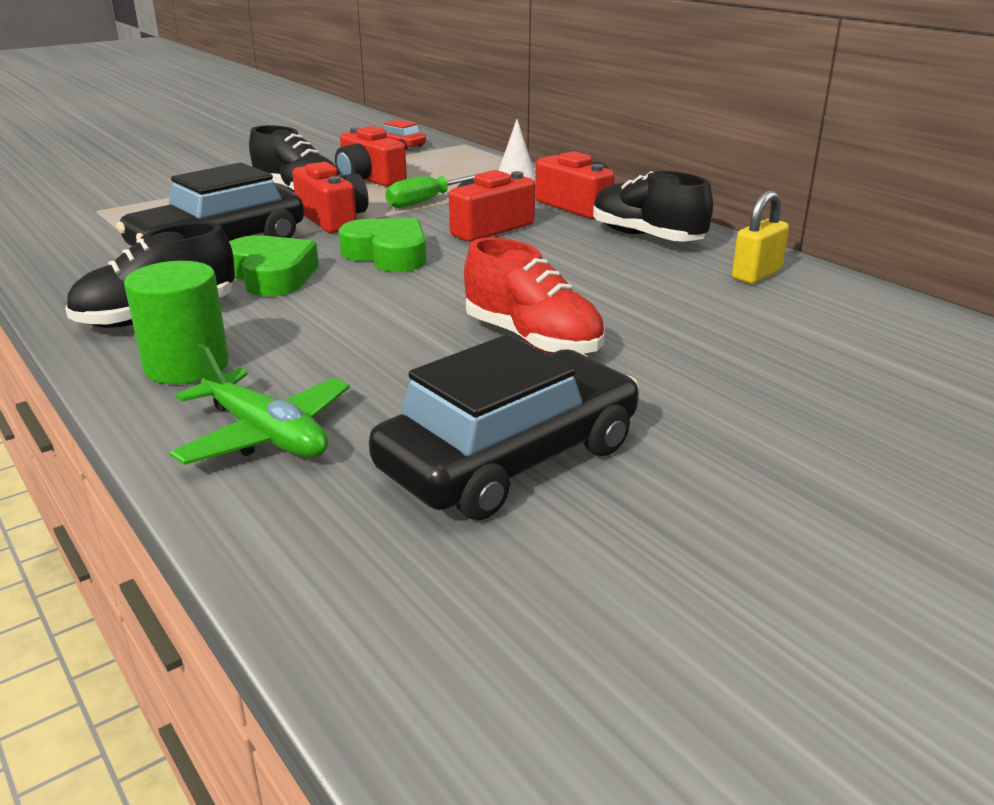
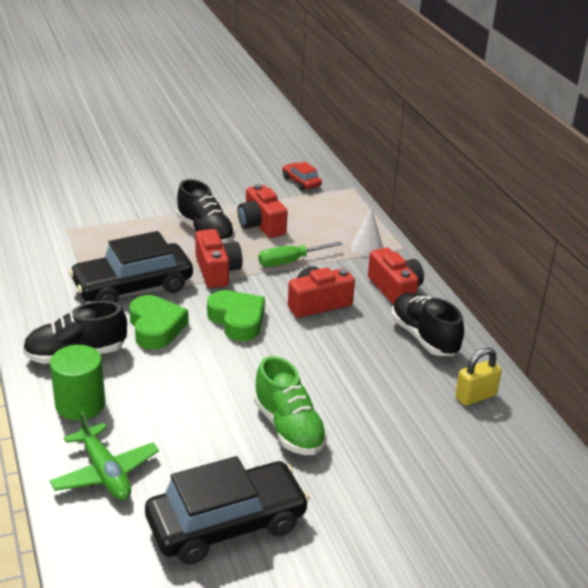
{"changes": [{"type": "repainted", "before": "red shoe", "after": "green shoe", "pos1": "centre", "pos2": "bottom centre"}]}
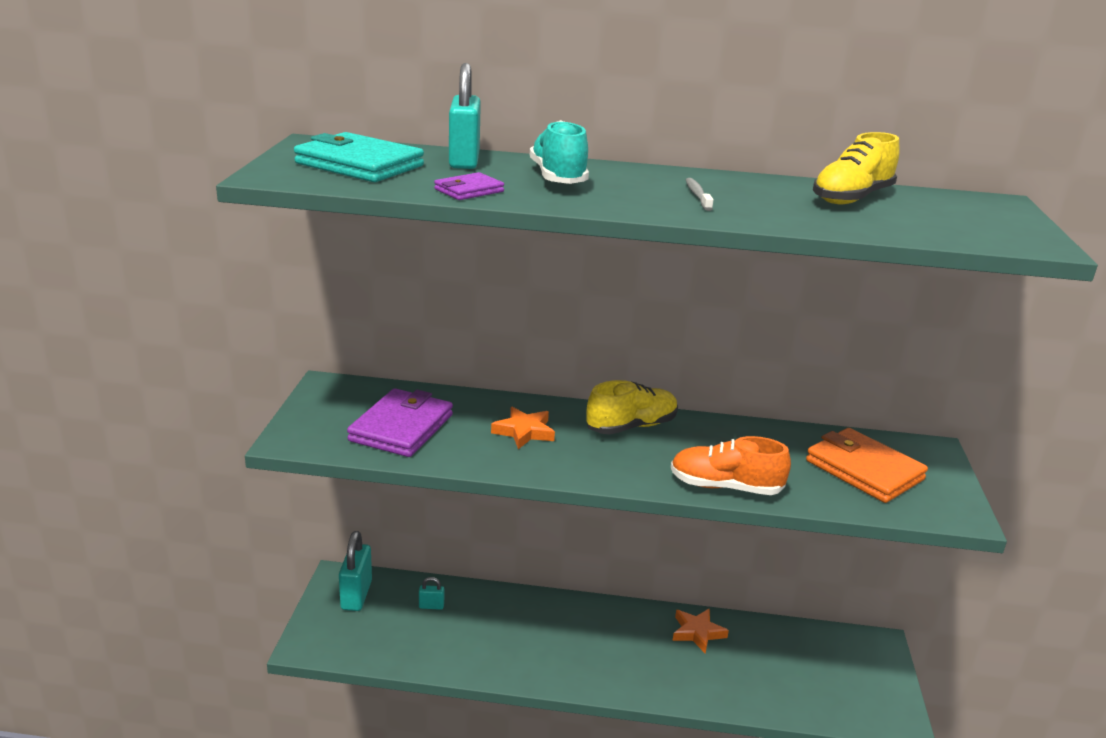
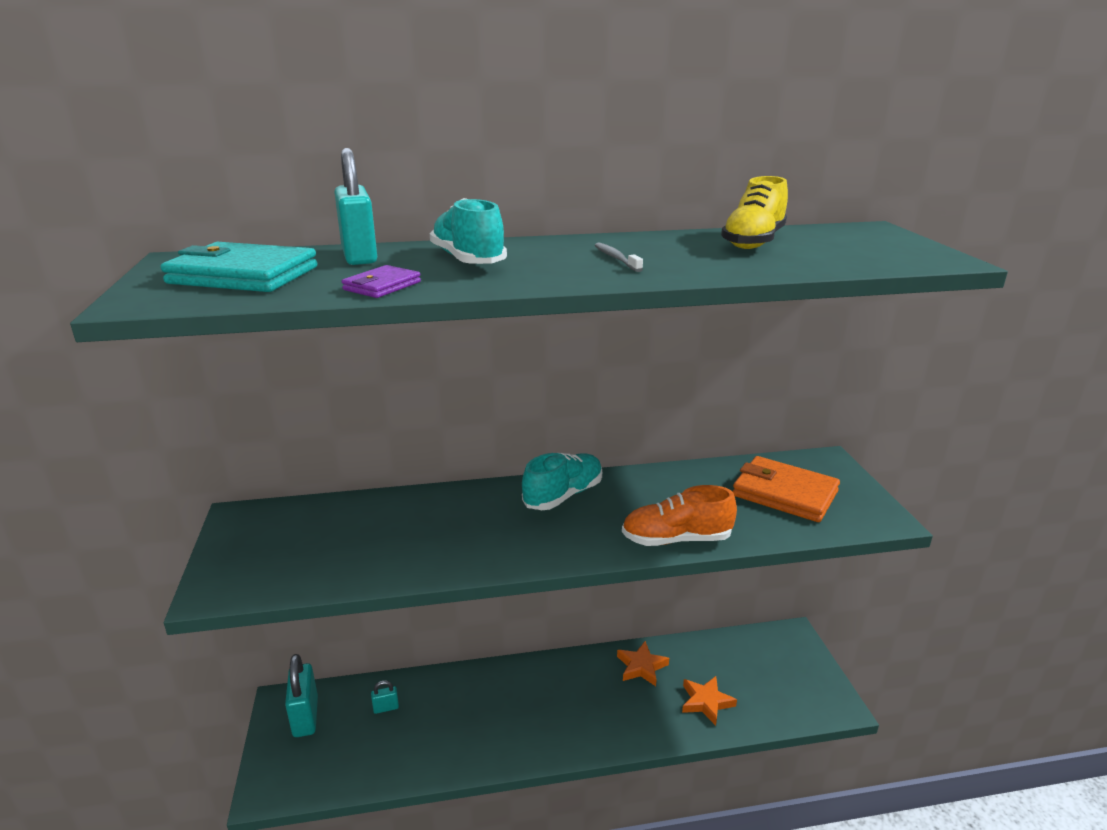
{"changes": [{"type": "repainted", "before": "yellow shoe (no. 1 from left)", "after": "turquoise shoe (no. 2 from left)", "pos1": "centre", "pos2": "centre"}, {"type": "shifted", "before": "orange star (no. 1 from left in the first image)", "after": "orange star (no. 2 from left)", "pos1": "centre", "pos2": "bottom centre"}, {"type": "gone", "before": "purple wallet (no. 1 from left)", "pos1": "centre"}]}
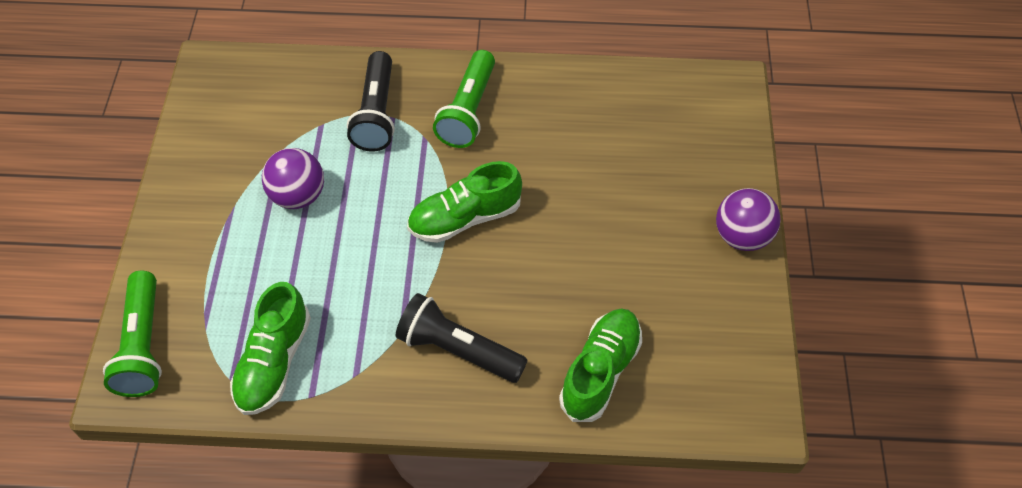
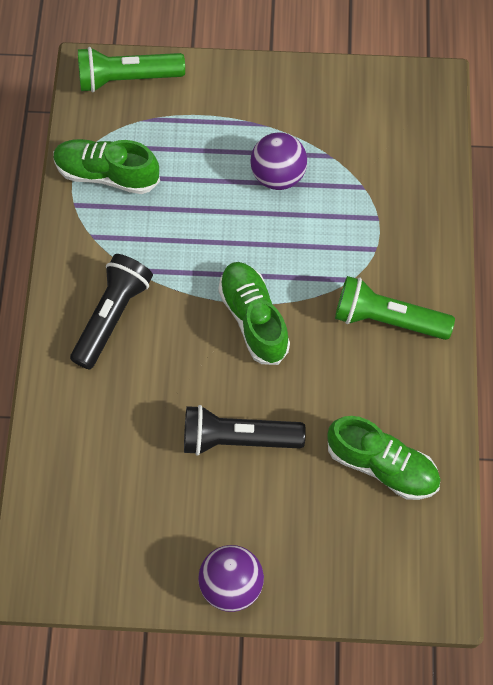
{"changes": [{"type": "shifted", "before": "black flashlight (no. 1 from left in the first image)", "after": "black flashlight (no. 2 from left)", "pos1": "top centre", "pos2": "centre"}, {"type": "shifted", "before": "green shoe (no. 3 from left)", "pos1": "bottom centre", "pos2": "bottom right"}]}
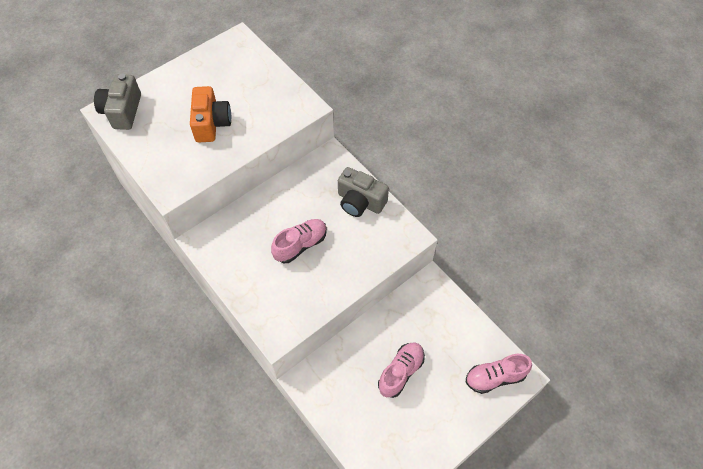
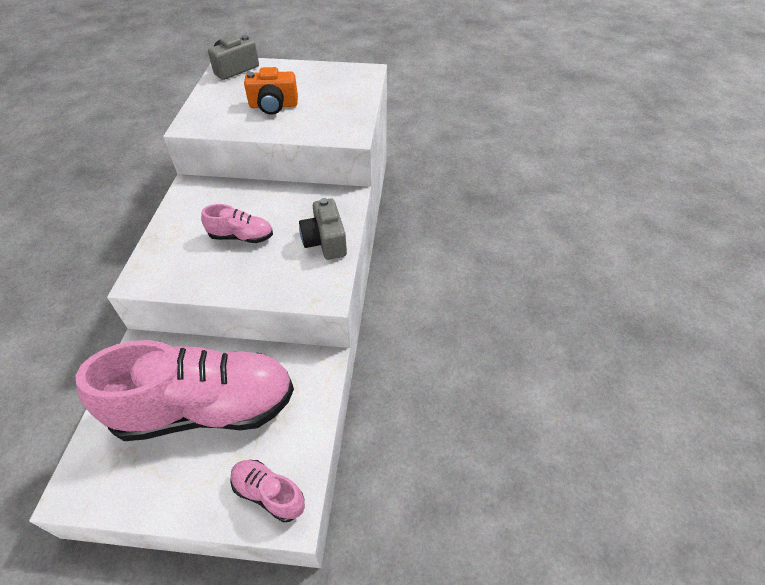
{"changes": [{"type": "scaled", "before": "pink shoe (no. 2 from left in the first image)", "pos1": "bottom centre", "pos2": "bottom left", "scale": 2.36}, {"type": "rotated", "before": "orange camera", "pos1": "top left", "pos2": "top centre", "turn": 45}]}
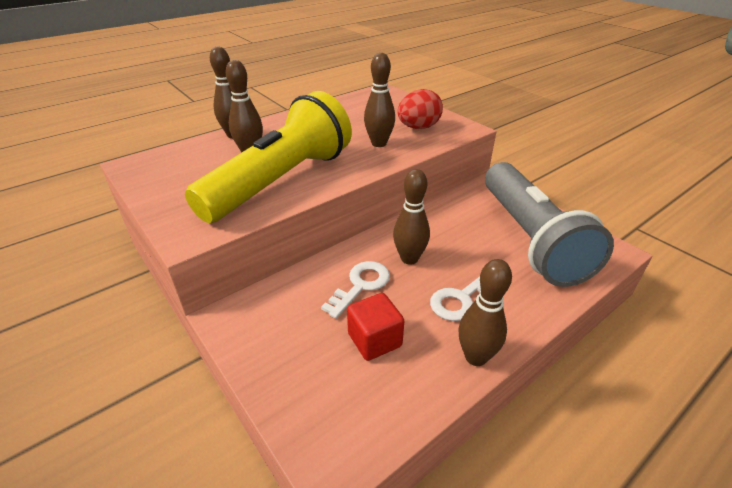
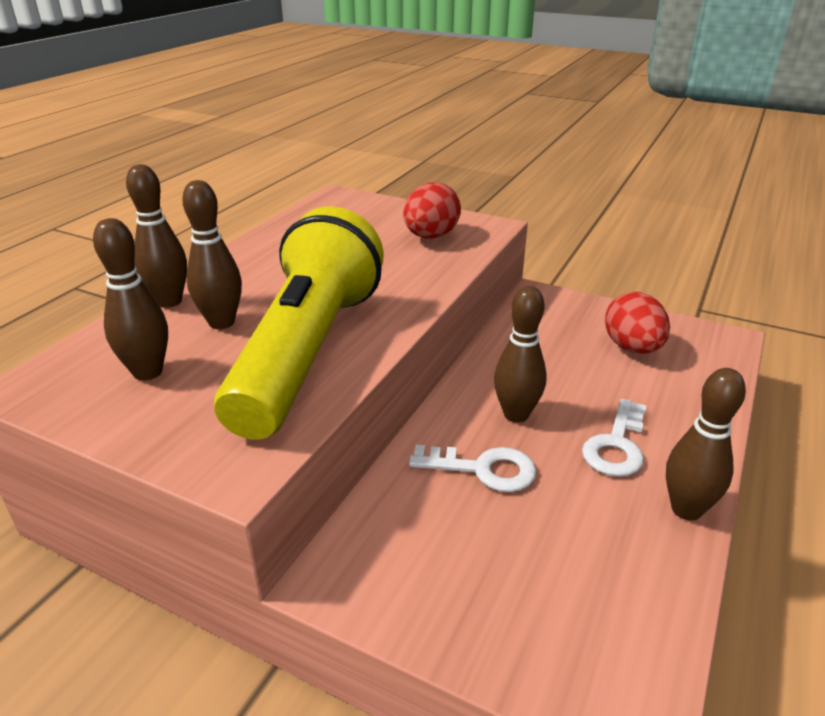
{"changes": [{"type": "shifted", "before": "brown bowling pin (no. 3 from left in the first image)", "after": "brown bowling pin (no. 1 from left)", "pos1": "top centre", "pos2": "middle left"}, {"type": "rotated", "before": "white key (no. 1 from left)", "pos1": "centre", "pos2": "centre", "turn": 90}, {"type": "swapped", "before": "grey flashlight", "after": "red egg (no. 2 from left)", "pos1": "middle right", "pos2": "middle right"}, {"type": "gone", "before": "red cube", "pos1": "bottom centre"}]}
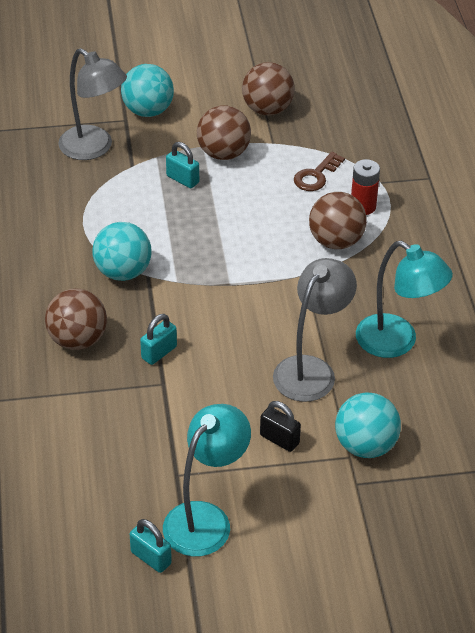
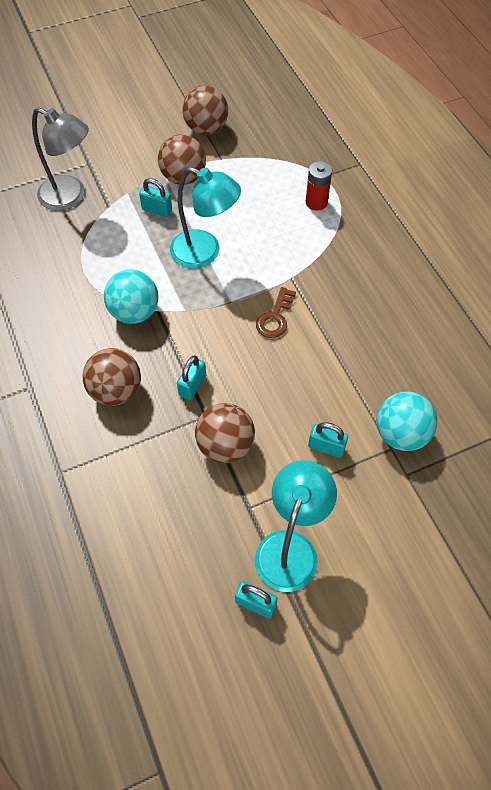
{"changes": [{"type": "shifted", "before": "turquoise lamp (no. 2 from left in the first image)", "after": "turquoise lamp (no. 1 from left)", "pos1": "middle right", "pos2": "top centre"}, {"type": "shifted", "before": "brown ball (no. 4 from left)", "pos1": "middle right", "pos2": "centre"}, {"type": "shifted", "before": "brown key", "pos1": "top right", "pos2": "centre"}, {"type": "repainted", "before": "black padlock", "after": "turquoise padlock (no. 4 from left)", "pos1": "bottom centre", "pos2": "middle right"}, {"type": "gone", "before": "turquoise ball (no. 2 from left)", "pos1": "top left"}, {"type": "gone", "before": "grey lamp (no. 2 from left)", "pos1": "centre"}]}
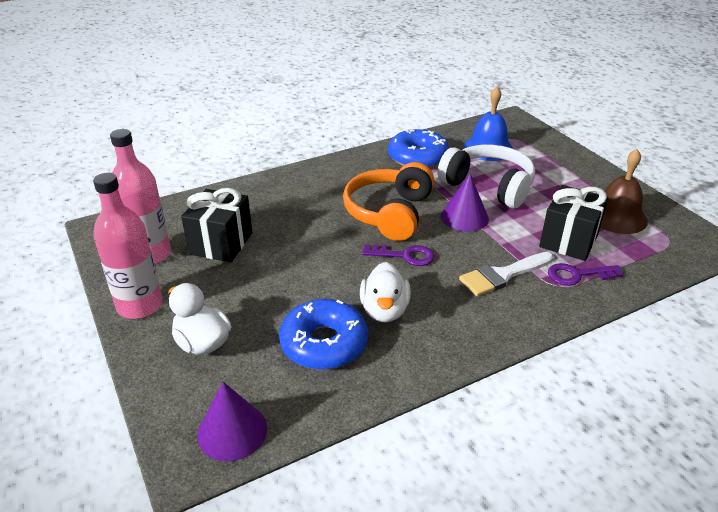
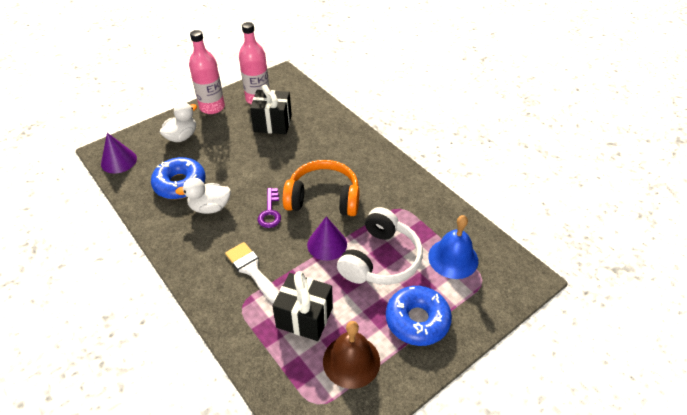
{"changes": [{"type": "shifted", "before": "blue donut (no. 2 from left)", "pos1": "top centre", "pos2": "bottom centre"}, {"type": "gone", "before": "purple key (no. 2 from left)", "pos1": "middle right"}]}
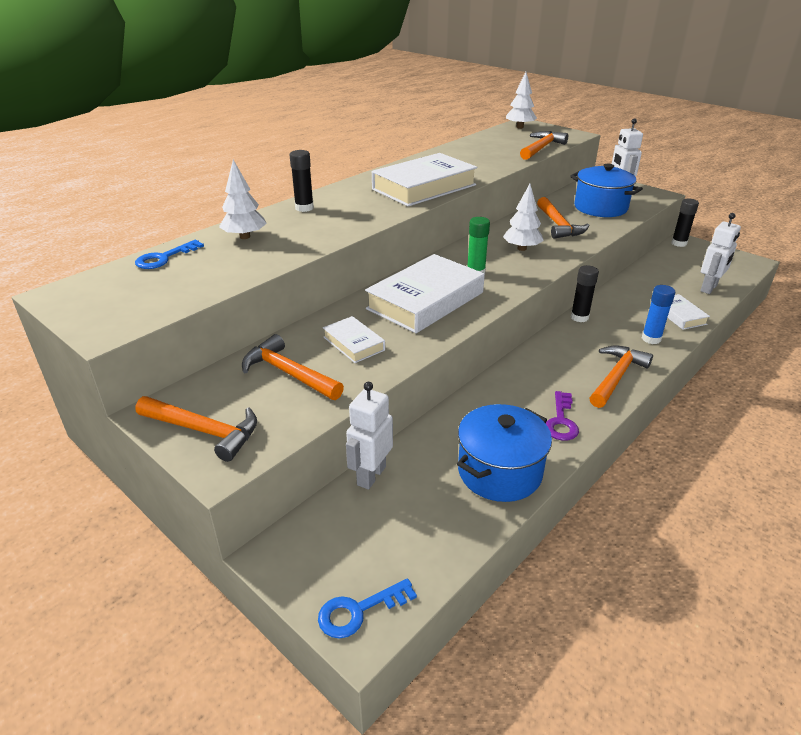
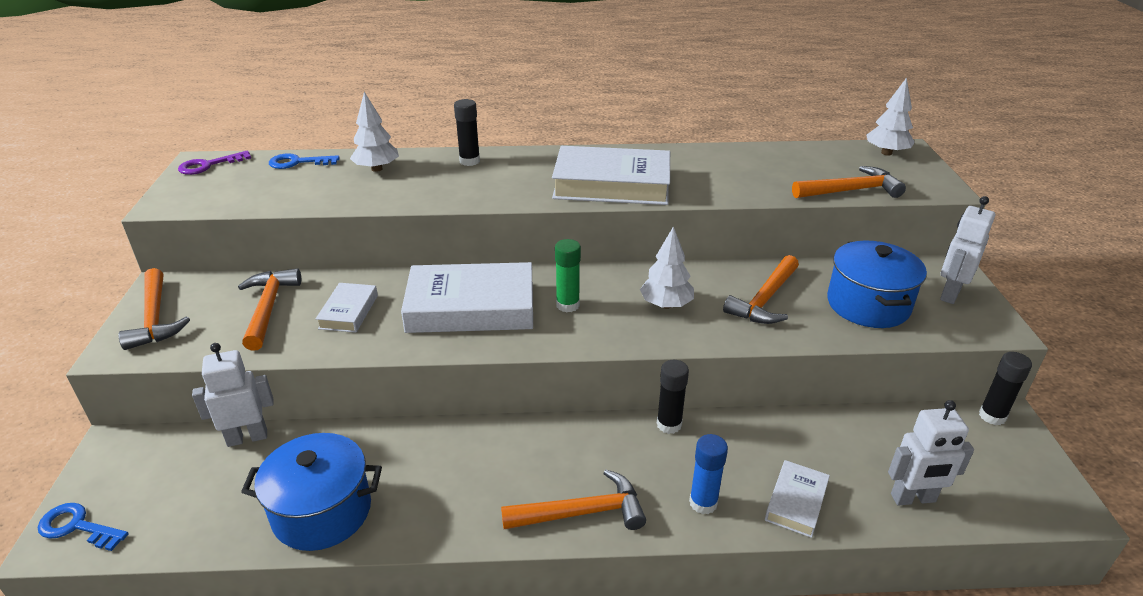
{"changes": [{"type": "shifted", "before": "purple key", "pos1": "middle right", "pos2": "top left"}]}
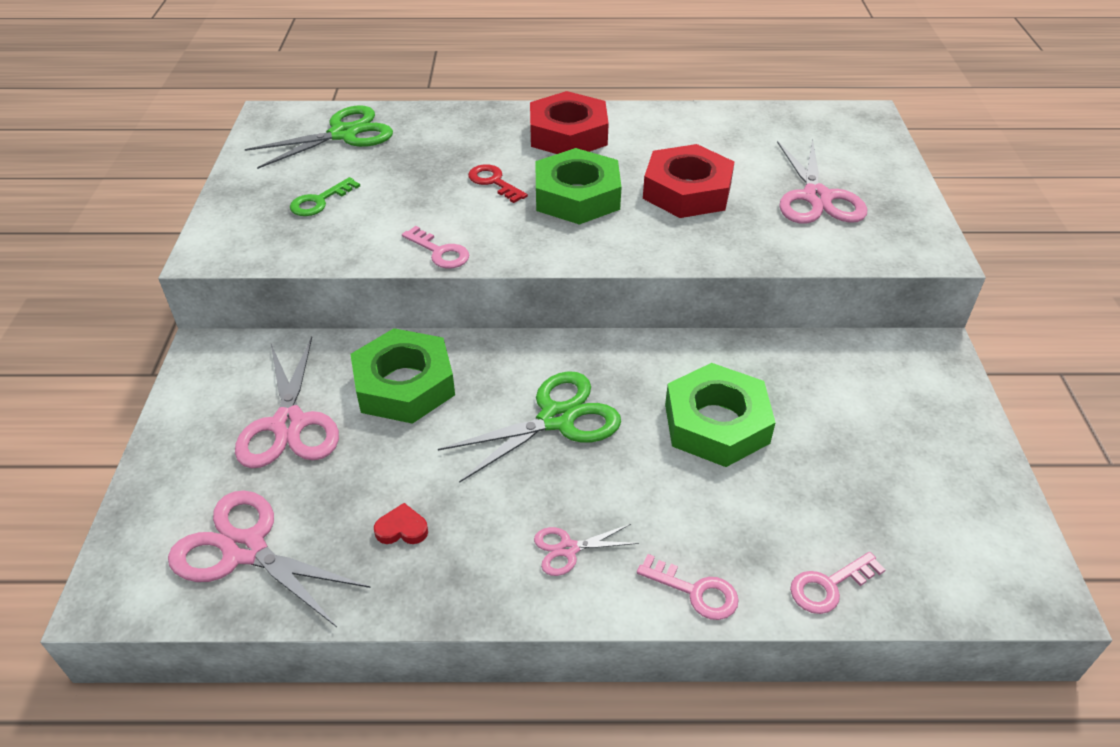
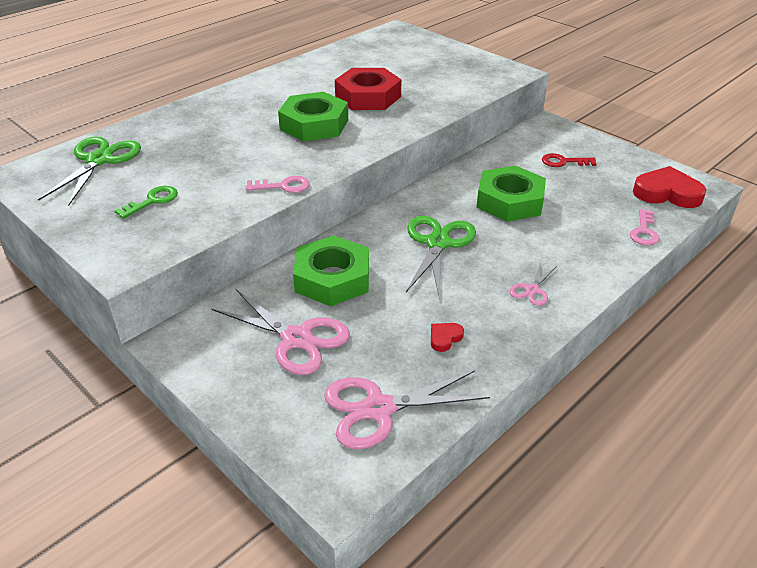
{"changes": [{"type": "rotated", "before": "green key", "pos1": "top left", "pos2": "middle left", "turn": -135}, {"type": "shifted", "before": "red key", "pos1": "top centre", "pos2": "top right"}, {"type": "new", "after": "red heart (no. 2 from left)", "pos2": "top right"}, {"type": "gone", "before": "red nut (no. 1 from left)", "pos1": "top centre"}, {"type": "gone", "before": "pink key (no. 2 from left)", "pos1": "bottom centre"}, {"type": "gone", "before": "pink scissors (no. 4 from left)", "pos1": "top right"}]}
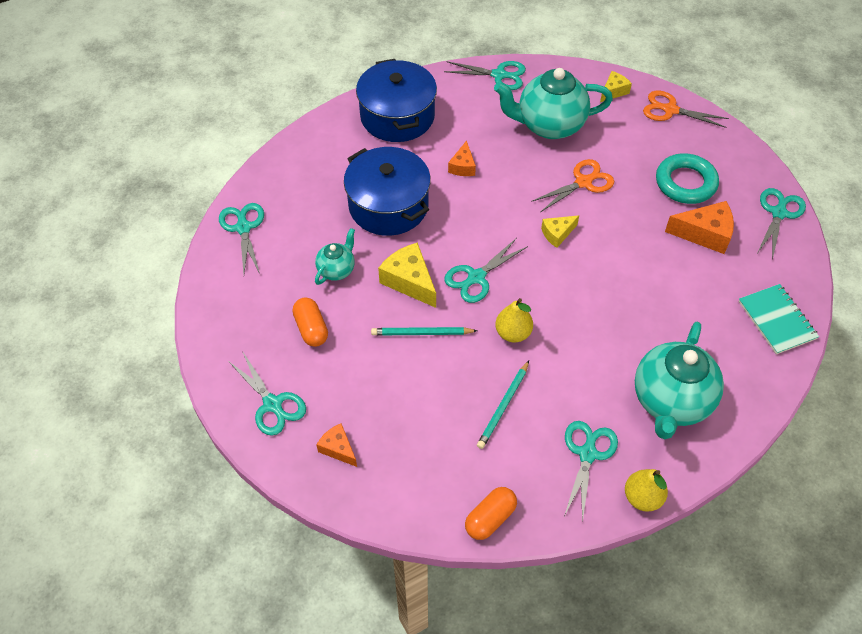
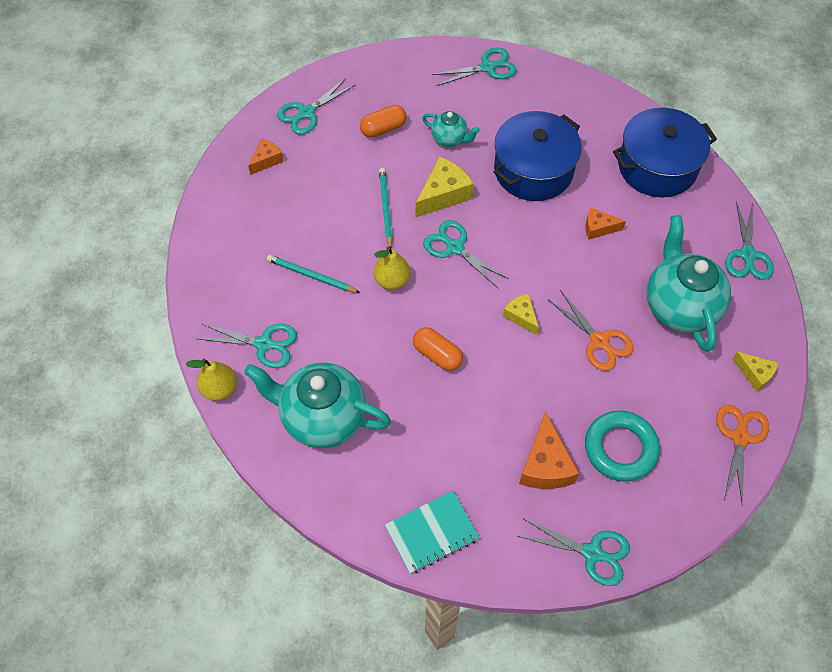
{"changes": [{"type": "shifted", "before": "orange capsule (no. 2 from left)", "pos1": "bottom centre", "pos2": "centre"}]}
